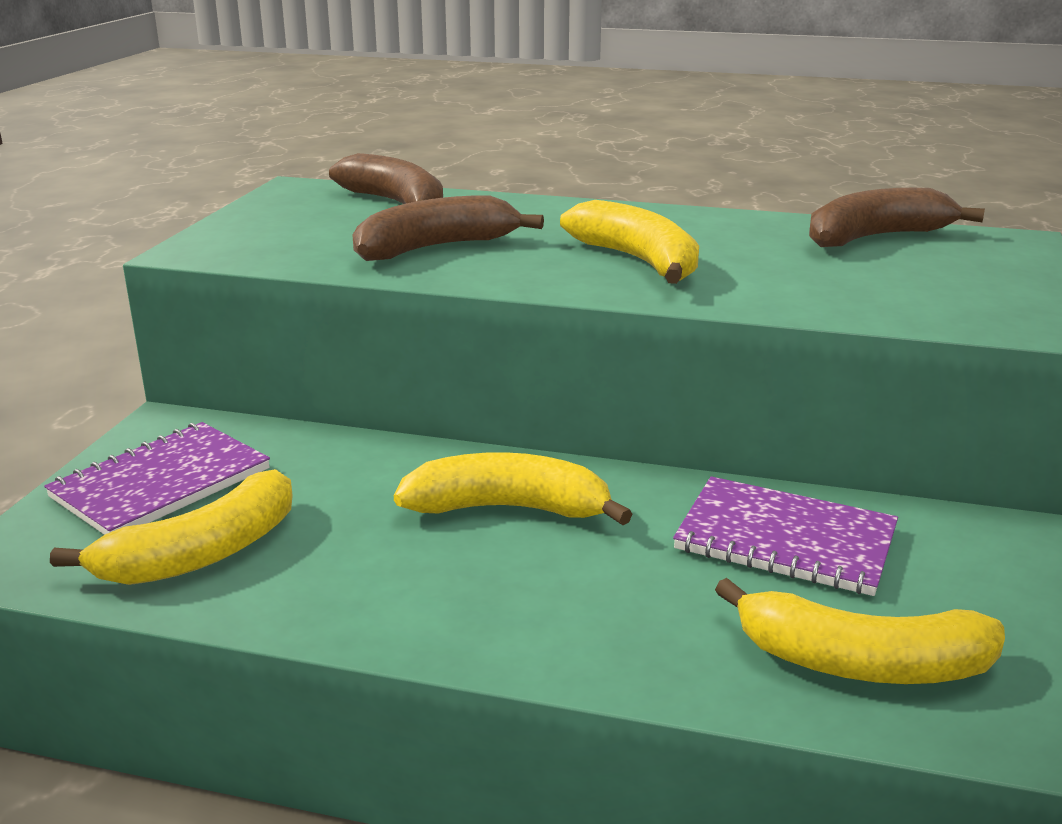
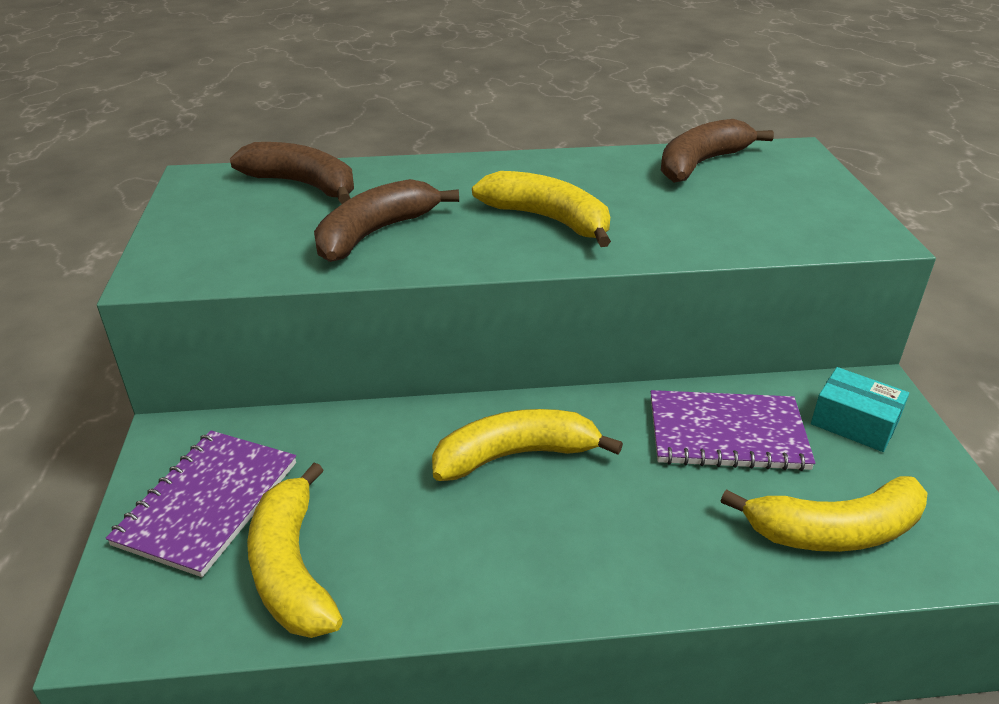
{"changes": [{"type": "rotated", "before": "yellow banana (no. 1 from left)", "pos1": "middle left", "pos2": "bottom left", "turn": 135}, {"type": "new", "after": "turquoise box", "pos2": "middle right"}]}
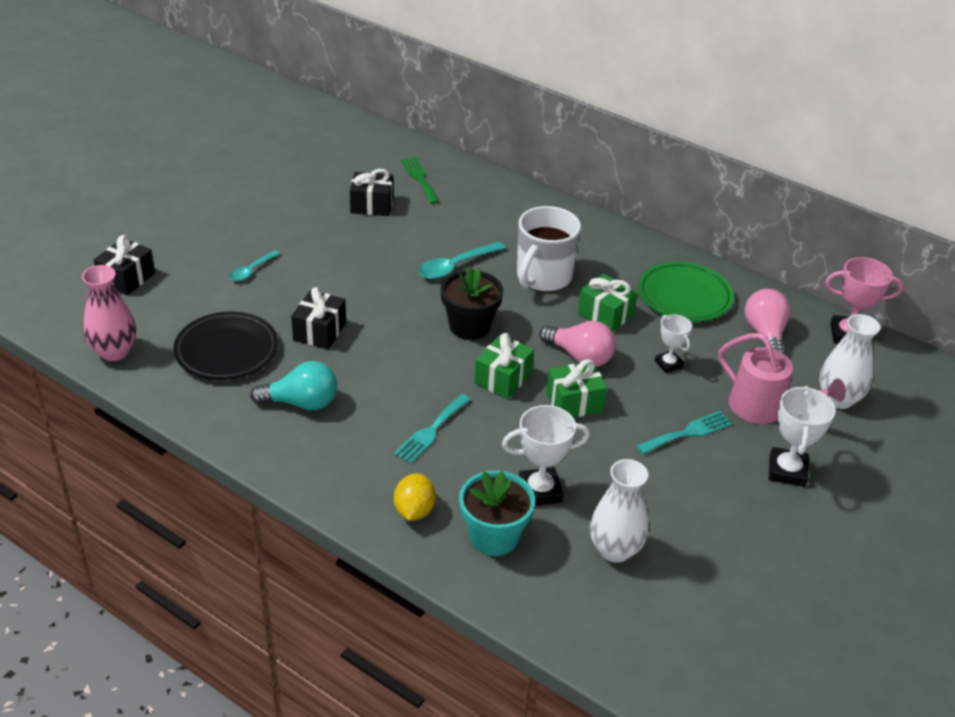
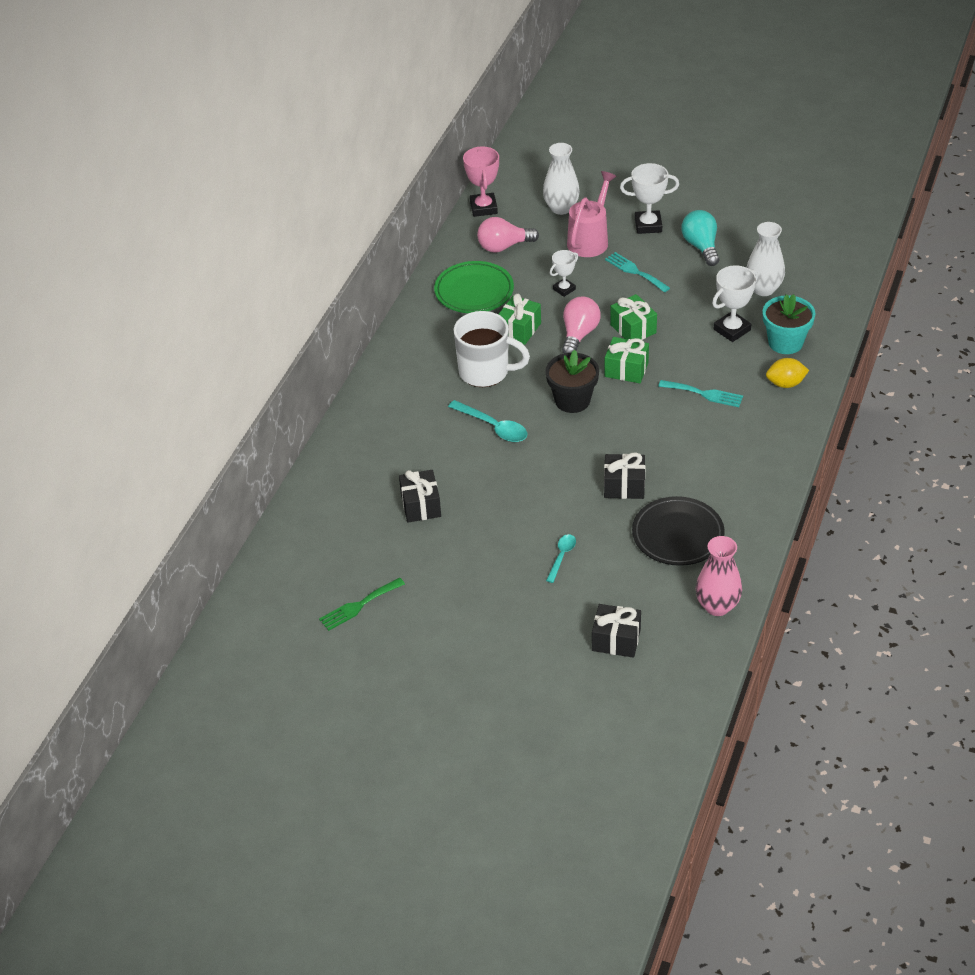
{"changes": [{"type": "shifted", "before": "green fork", "pos1": "top centre", "pos2": "centre"}, {"type": "rotated", "before": "turquoise spoon (no. 1 from left in the first image)", "pos1": "middle left", "pos2": "centre", "turn": -90}, {"type": "shifted", "before": "turquoise light bulb", "pos1": "middle left", "pos2": "top right"}, {"type": "rotated", "before": "white trophy (no. 1 from left in the first image)", "pos1": "centre", "pos2": "top right", "turn": 75}]}
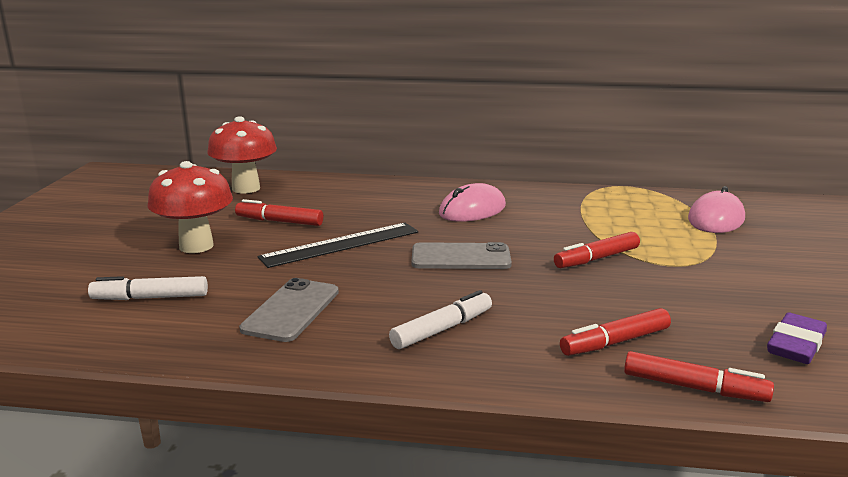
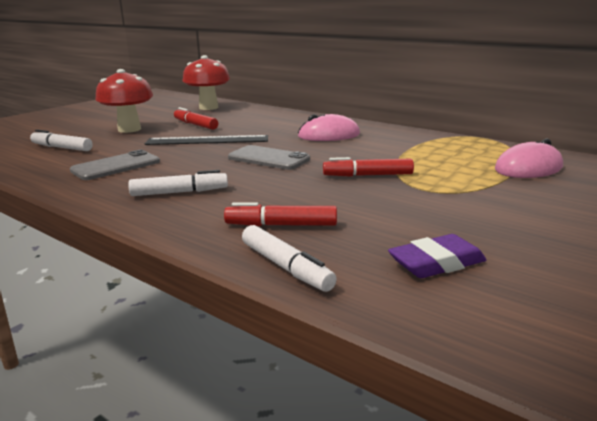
{"changes": [{"type": "repainted", "before": "red marker (no. 4 from left)", "after": "white marker (no. 3 from left)", "pos1": "bottom right", "pos2": "centre"}]}
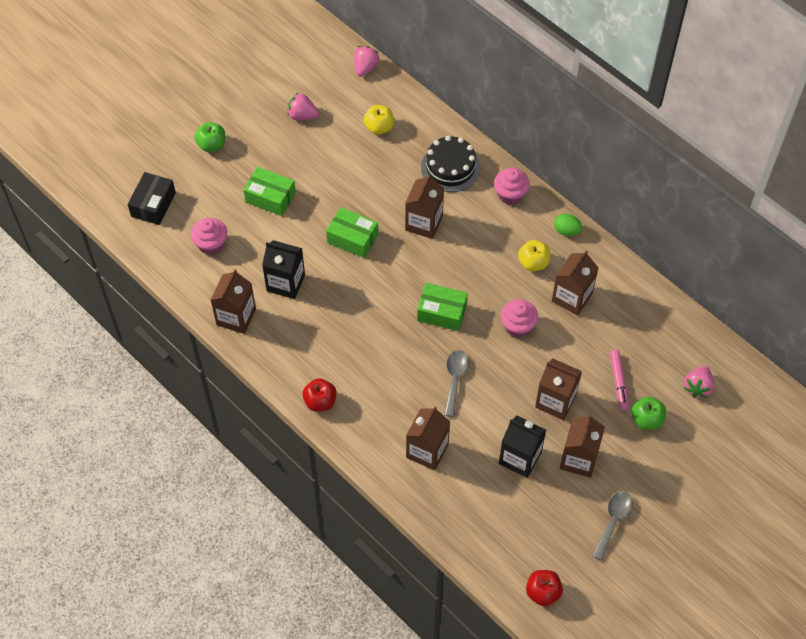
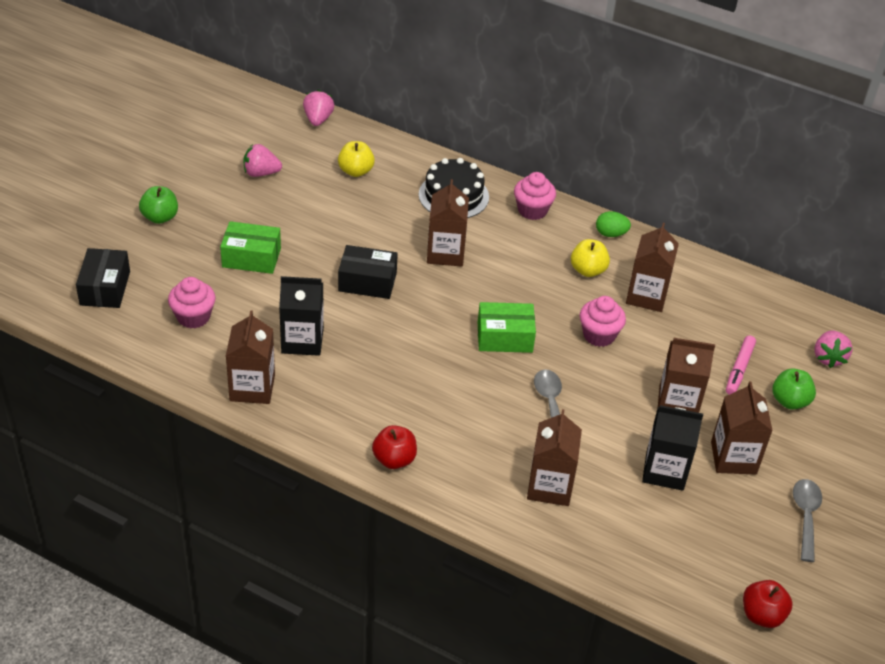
{"changes": [{"type": "repainted", "before": "green box (no. 2 from left)", "after": "black box (no. 2 from left)", "pos1": "centre", "pos2": "centre"}, {"type": "rotated", "before": "pink marker", "pos1": "middle right", "pos2": "middle right", "turn": 45}]}
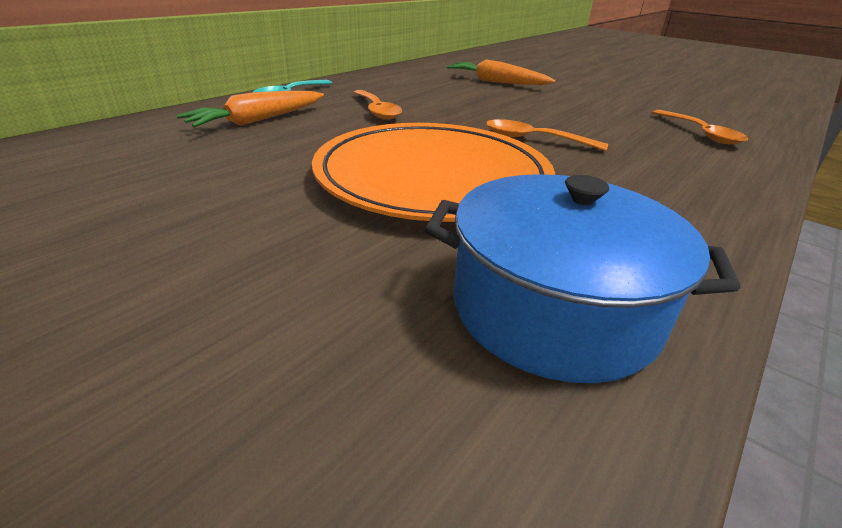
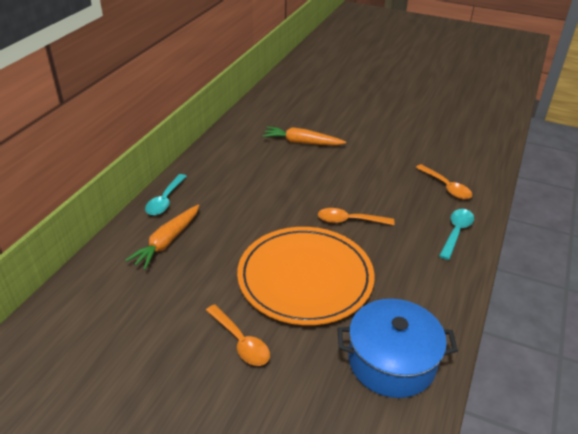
{"changes": [{"type": "shifted", "before": "orange spoon (no. 1 from left)", "pos1": "top centre", "pos2": "bottom centre"}, {"type": "new", "after": "turquoise spoon (no. 2 from left)", "pos2": "middle right"}]}
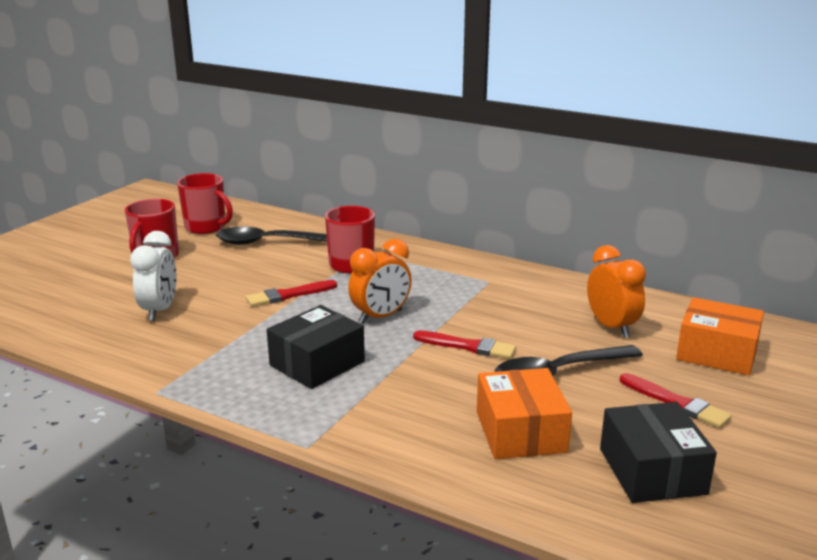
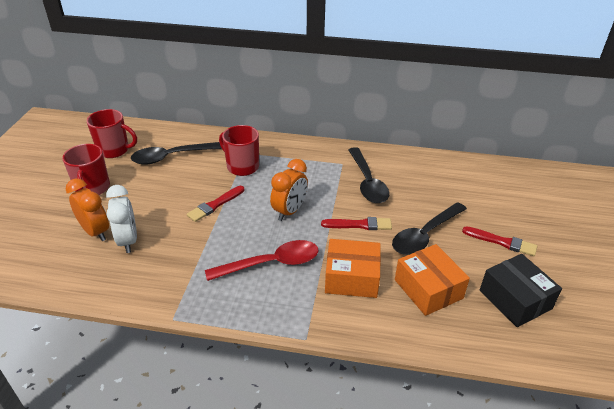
{"changes": [{"type": "shifted", "before": "orange clock (no. 2 from left in the first image)", "after": "orange clock (no. 1 from left)", "pos1": "middle right", "pos2": "middle left"}, {"type": "swapped", "before": "black box (no. 1 from left)", "after": "red spoon", "pos1": "centre", "pos2": "centre"}, {"type": "shifted", "before": "orange box (no. 2 from left in the first image)", "after": "orange box (no. 1 from left)", "pos1": "middle right", "pos2": "centre"}, {"type": "new", "after": "black spoon (no. 2 from left)", "pos2": "centre"}]}
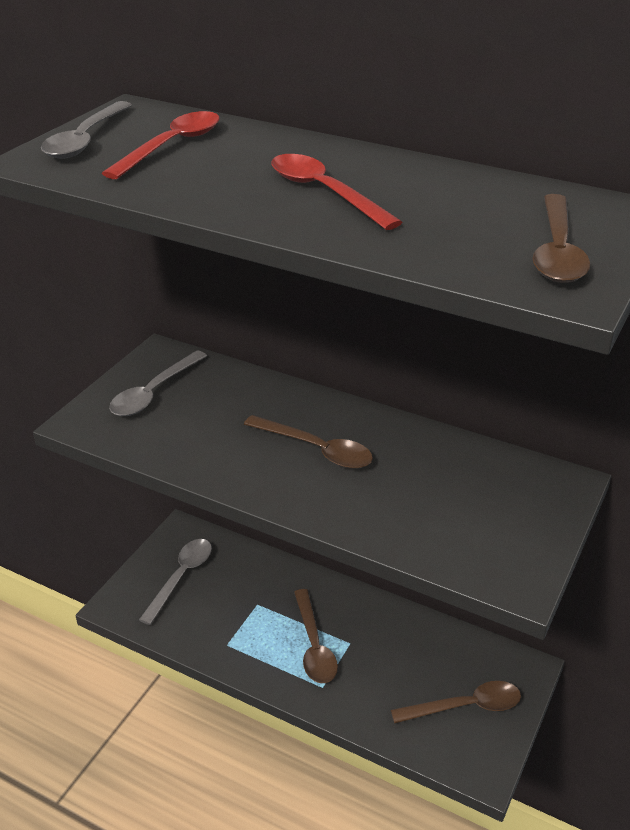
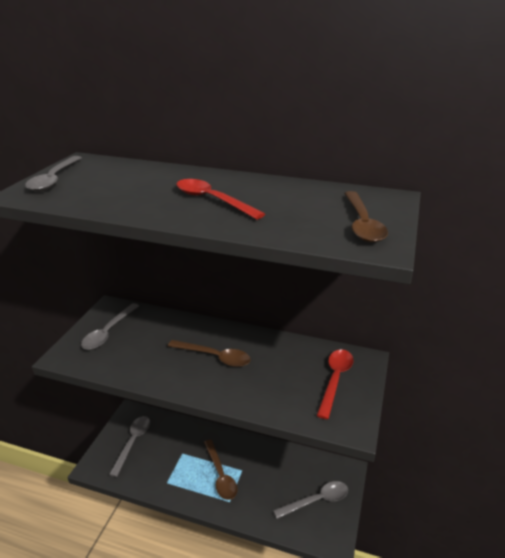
{"changes": [{"type": "repainted", "before": "brown spoon (no. 3 from left)", "after": "grey spoon (no. 4 from left)", "pos1": "bottom right", "pos2": "bottom centre"}, {"type": "shifted", "before": "red spoon (no. 1 from left in the first image)", "after": "red spoon (no. 2 from left)", "pos1": "top left", "pos2": "bottom centre"}]}
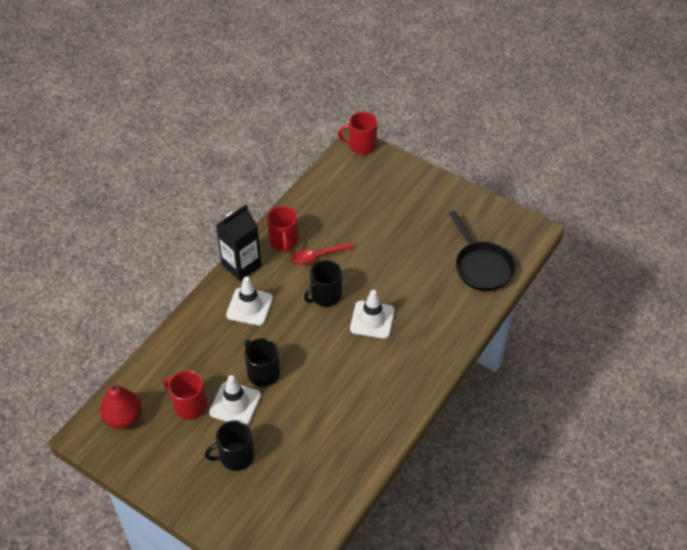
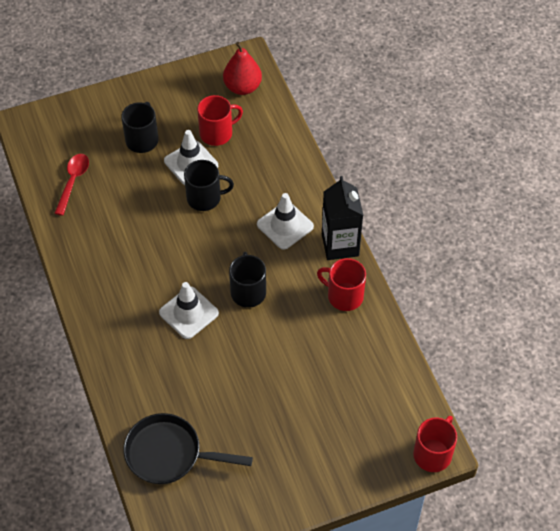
{"changes": [{"type": "shifted", "before": "red spoon", "pos1": "centre", "pos2": "middle left"}]}
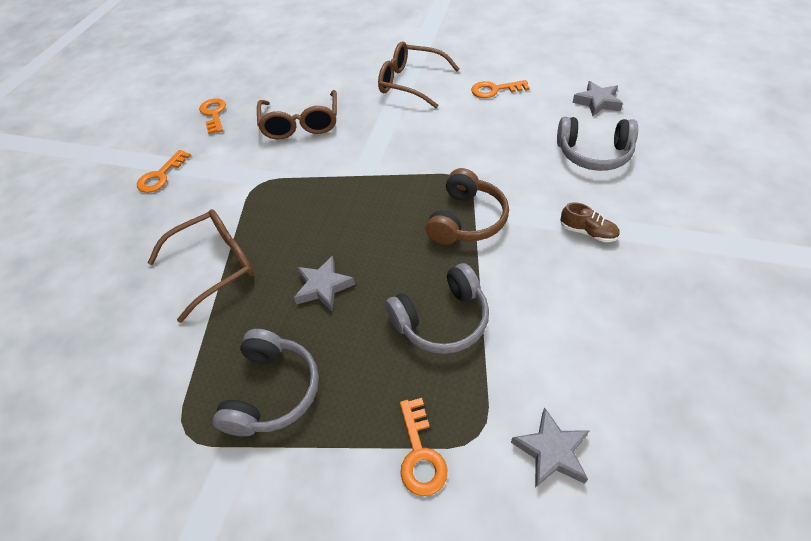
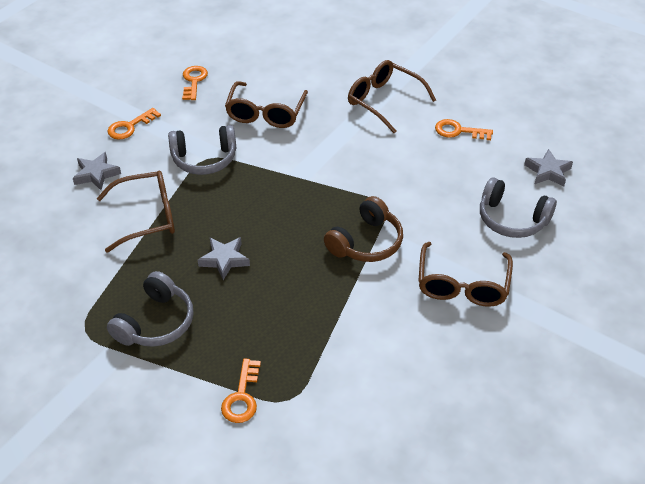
{"changes": [{"type": "shifted", "before": "grey star (no. 2 from left in the first image)", "after": "grey star (no. 1 from left)", "pos1": "bottom right", "pos2": "middle left"}, {"type": "shifted", "before": "grey headphones (no. 2 from left)", "pos1": "centre", "pos2": "top left"}, {"type": "swapped", "before": "brown shoe", "after": "brown glasses (no. 4 from left)", "pos1": "middle right", "pos2": "middle right"}]}
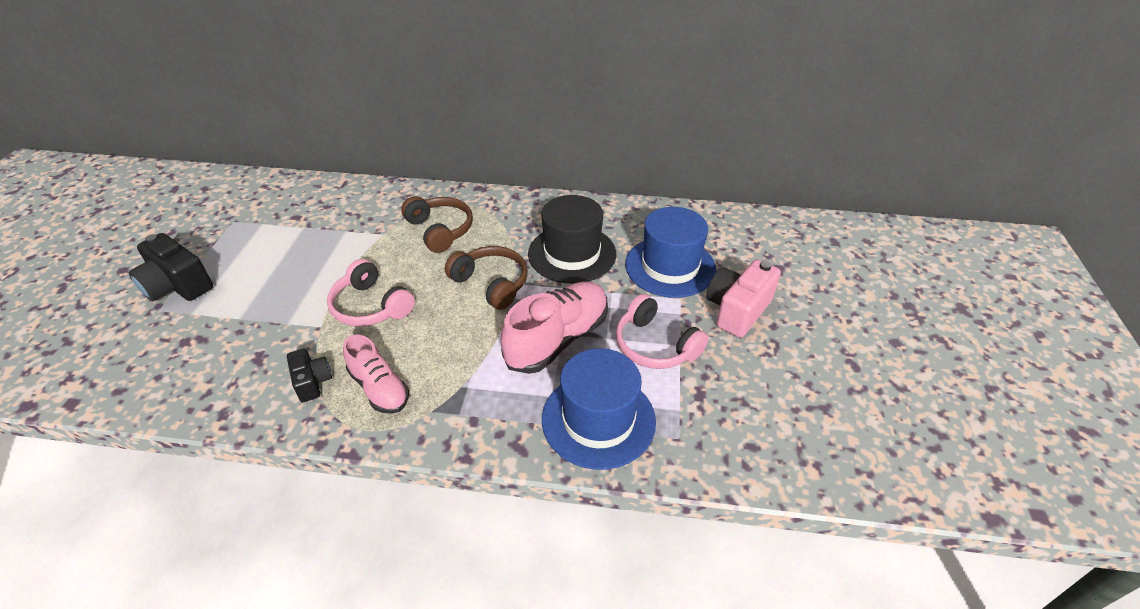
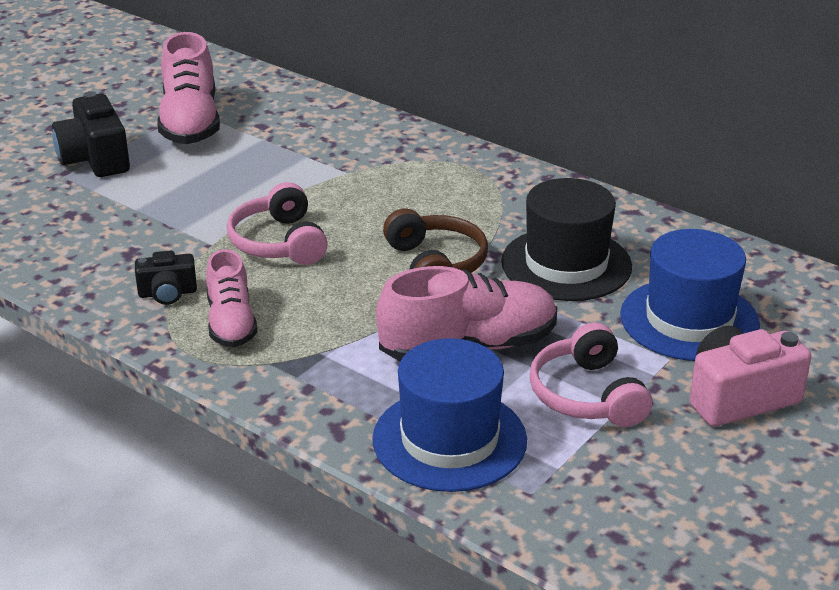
{"changes": [{"type": "rotated", "before": "black camera (no. 2 from left)", "pos1": "middle left", "pos2": "middle left", "turn": 75}, {"type": "new", "after": "pink shoe (no. 1 from left)", "pos2": "top left"}, {"type": "gone", "before": "brown headphones (no. 1 from left)", "pos1": "centre"}]}
